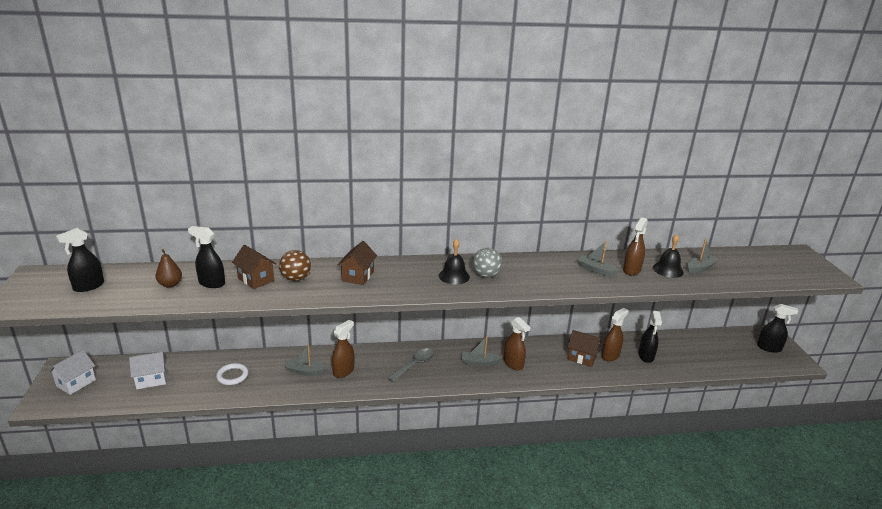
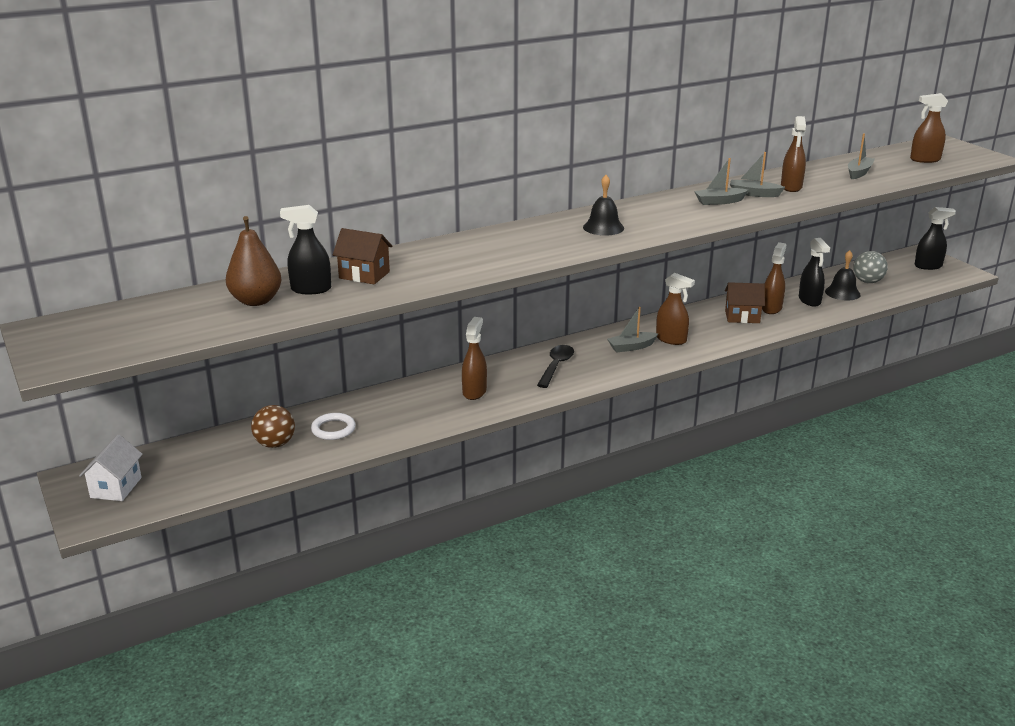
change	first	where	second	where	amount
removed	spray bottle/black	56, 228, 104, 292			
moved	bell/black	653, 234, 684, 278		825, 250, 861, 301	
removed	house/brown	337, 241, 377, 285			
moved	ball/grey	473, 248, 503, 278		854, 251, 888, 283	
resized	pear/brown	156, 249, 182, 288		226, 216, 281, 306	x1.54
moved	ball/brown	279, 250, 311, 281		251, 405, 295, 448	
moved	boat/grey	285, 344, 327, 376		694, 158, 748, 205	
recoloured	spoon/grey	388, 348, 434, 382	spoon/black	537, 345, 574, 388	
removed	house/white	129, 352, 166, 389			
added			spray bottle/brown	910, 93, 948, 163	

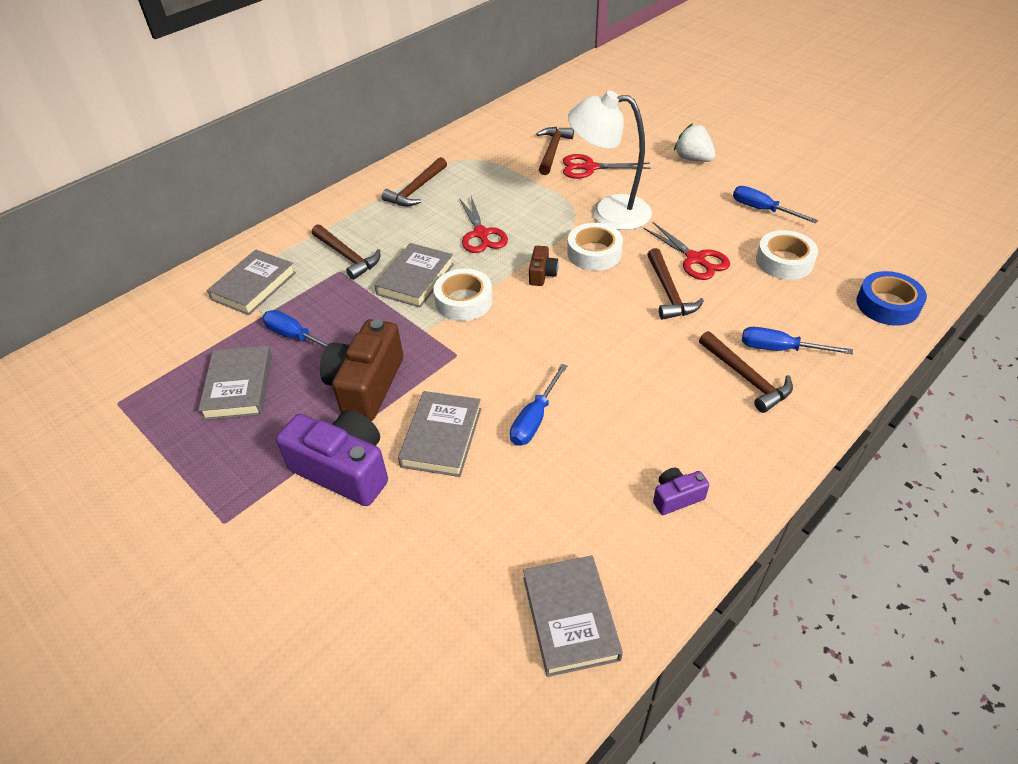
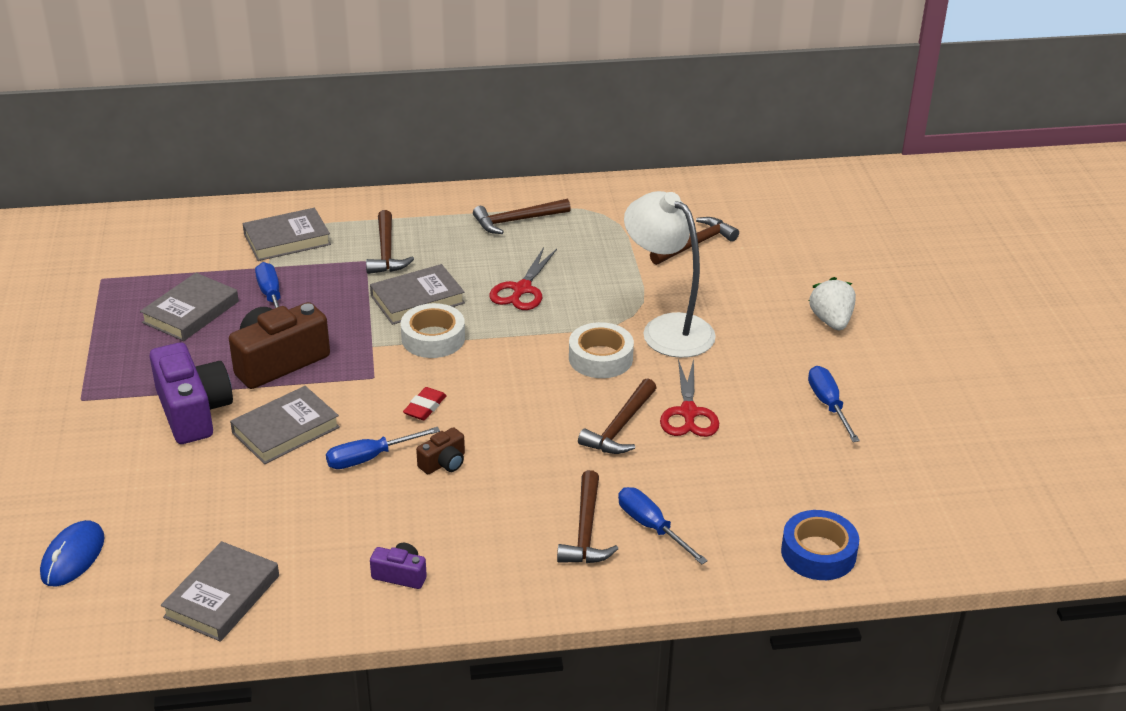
change	first	where	second	where	amount
removed	scissors/red	563, 154, 651, 179			
removed	tape/white	756, 230, 818, 280			
moved	camera/brown	529, 246, 559, 286		416, 427, 465, 474	
added			eraser/red	403, 387, 447, 420	
added			mouse/blue	40, 520, 105, 587	

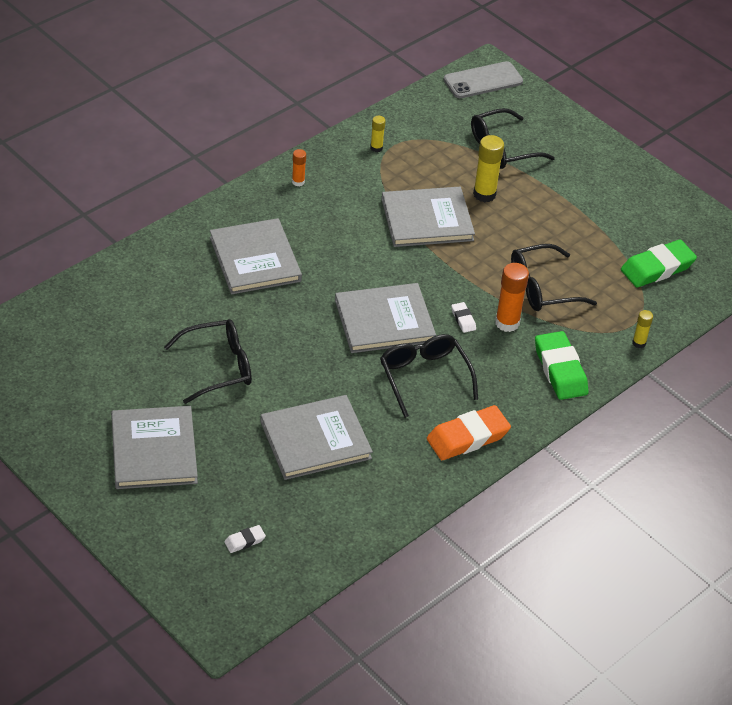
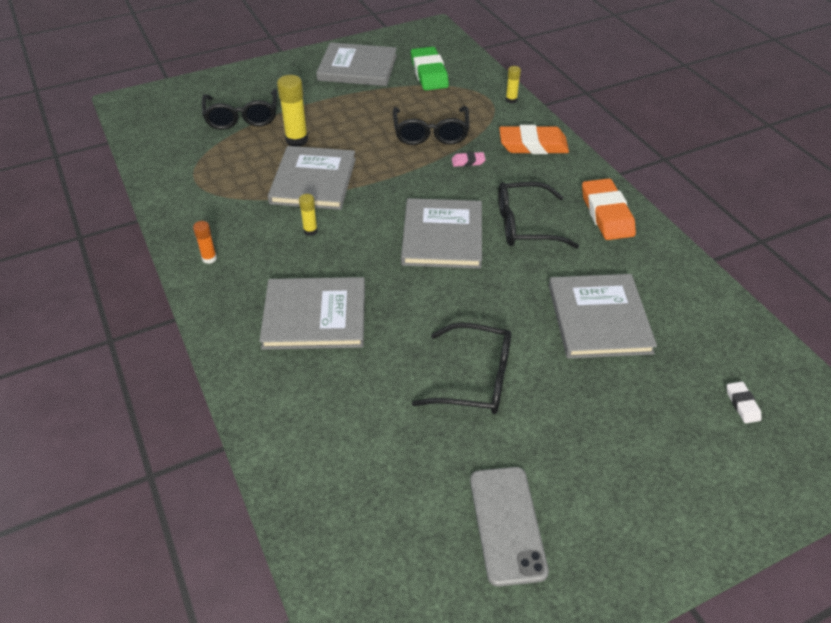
change	first	where	second	where	amount
moved	phone/grey	444, 61, 523, 98		470, 467, 549, 587	
moved	glue stick/yellow	370, 116, 386, 152		299, 194, 318, 236	
replaced	glue stick/orange	495, 263, 529, 332	eraser/pink	452, 152, 486, 167	
removed	eraser/white	451, 302, 476, 333			
turned	glasses/black	164, 319, 252, 404		412, 322, 511, 414	105 degrees clockwise
recoloured	eraser/green	535, 331, 589, 400	eraser/orange	499, 125, 569, 154	
moved	book/grey	111, 406, 198, 489		316, 42, 397, 86	

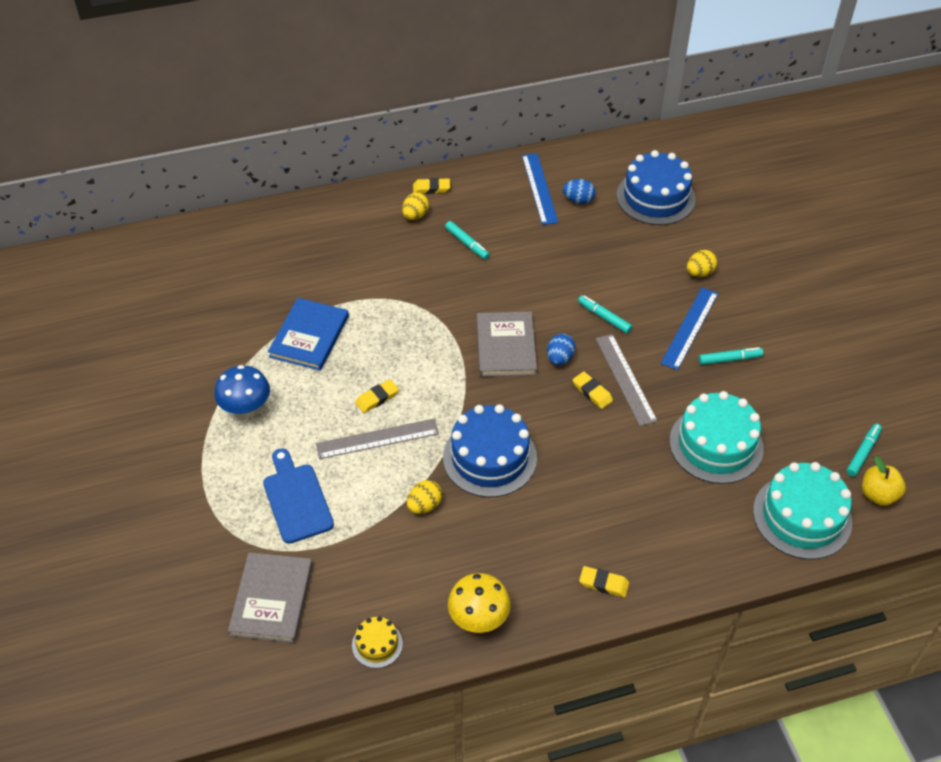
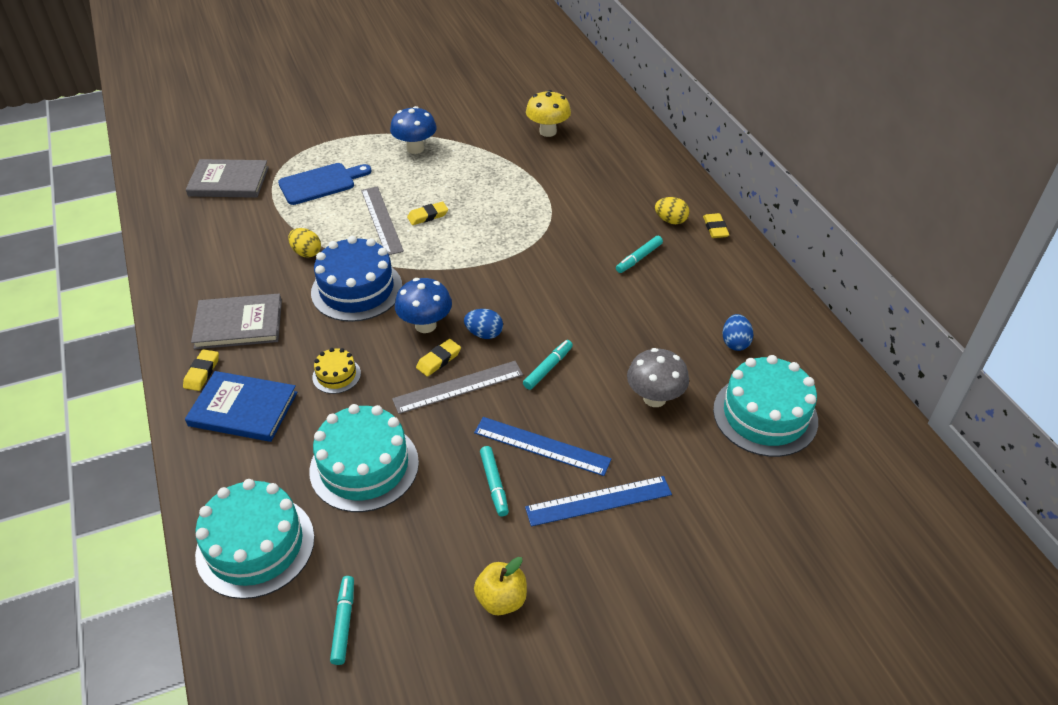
change	first	where	second	where	amount
recoloured	cake/blue	617, 150, 696, 225	cake/turquoise	713, 355, 818, 457	
moved	ruler/blue	522, 153, 558, 225		525, 476, 672, 526	
removed	egg/yellow	687, 250, 718, 277			
moved	book/blue	268, 298, 349, 371		185, 371, 297, 442	
moved	book/grey	477, 312, 537, 377		191, 294, 282, 349	
turned	eraser/yellow	355, 379, 399, 413		407, 201, 448, 225	75 degrees counterclockwise
turned	marker/turquoise	846, 424, 882, 477		330, 576, 354, 665	120 degrees counterclockwise
moved	apple/yellow	862, 456, 906, 506		474, 557, 527, 615	
moved	mushroom/yellow	448, 573, 511, 633		526, 90, 571, 137	
moved	cake/yellow	352, 616, 403, 668		312, 348, 361, 394	
added			mushroom/blue	395, 278, 452, 333	
added			mushroom/grey	627, 348, 689, 407	

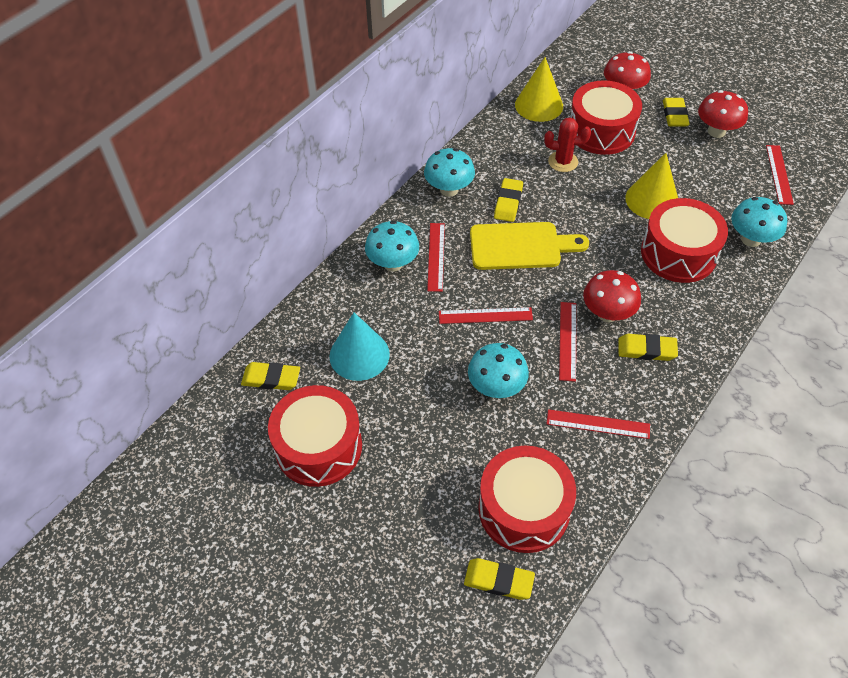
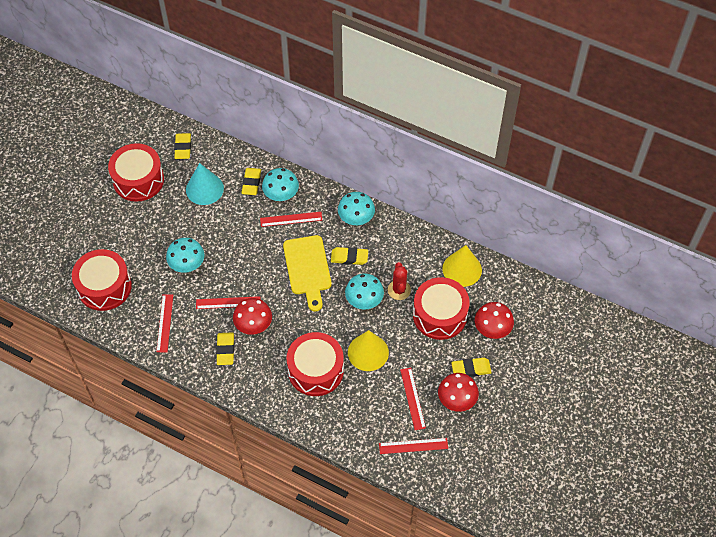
change	first	where	second	where	amount
moved	mushroom/turquoise	731, 197, 787, 247		345, 273, 384, 310	
moved	ruler/red	439, 307, 533, 324		400, 368, 426, 430	
moved	eraser/yellow	464, 558, 535, 600		241, 168, 261, 195	

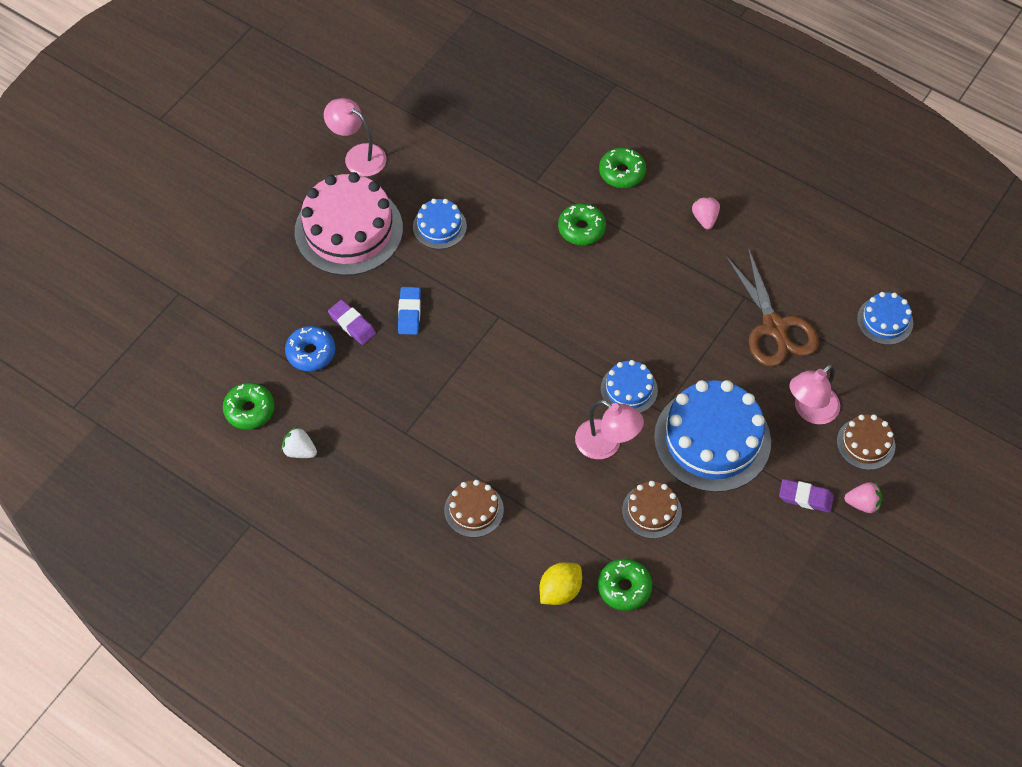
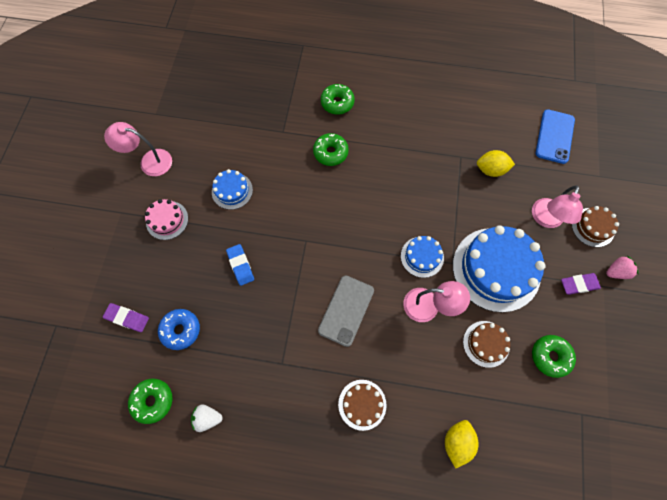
change	first	where	second	where	amount
resized	cake/pink	295, 172, 403, 276		145, 199, 188, 240	x0.50
removed	strawberry/pink	692, 197, 720, 229			
replaced	scissors/brown	726, 248, 819, 367	lemon/yellow	477, 150, 515, 177	
replaced	cake/blue	857, 292, 913, 345	phone/blue	536, 109, 575, 164	
moved	eraser/purple	328, 300, 376, 345		103, 303, 149, 332	
moved	donut/green	598, 559, 652, 611		532, 335, 576, 378	
added			phone/grey	318, 276, 374, 347	

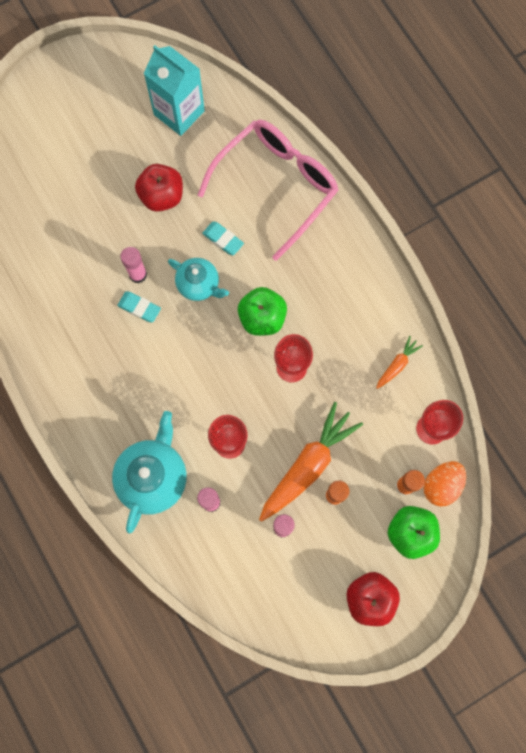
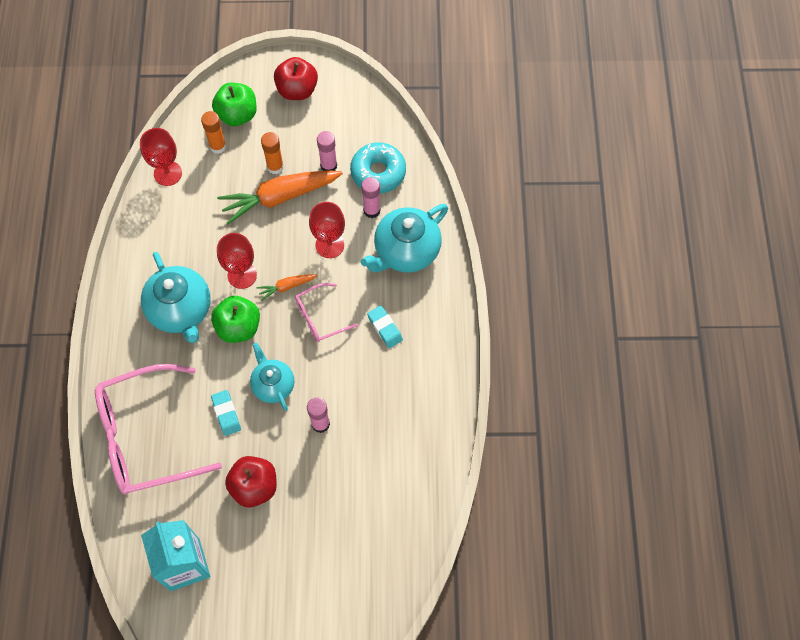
change	first	where	second	where	amount
moved	eraser/turquoise	117, 291, 161, 323		367, 305, 403, 348	
moved	carrot/orange	376, 336, 423, 389		257, 274, 317, 301	
removed	egg/orange	423, 461, 466, 507			
added			donut/turquoise	350, 142, 406, 194	
added			teapot/turquoise	141, 252, 211, 343	
added			glasses/pink	295, 283, 358, 342	

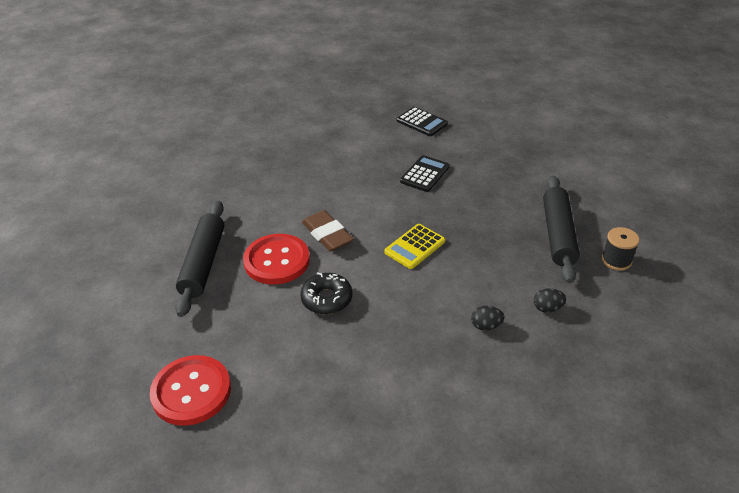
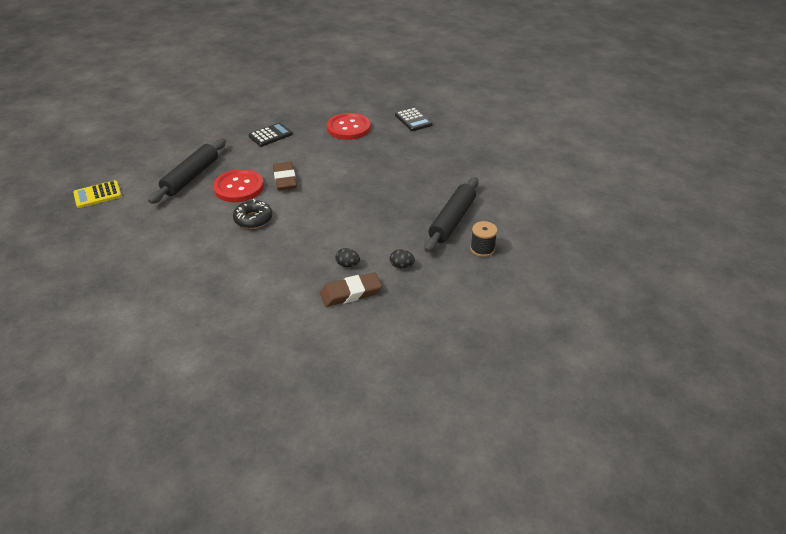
change	first	where	second	where	amount
moved	calculator/black	400, 155, 450, 192		249, 123, 293, 147	
moved	calculator/yellow	384, 224, 445, 269		73, 180, 122, 208	
moved	button/red	150, 355, 231, 426		327, 113, 371, 140	
added			eraser/brown	320, 272, 382, 307	

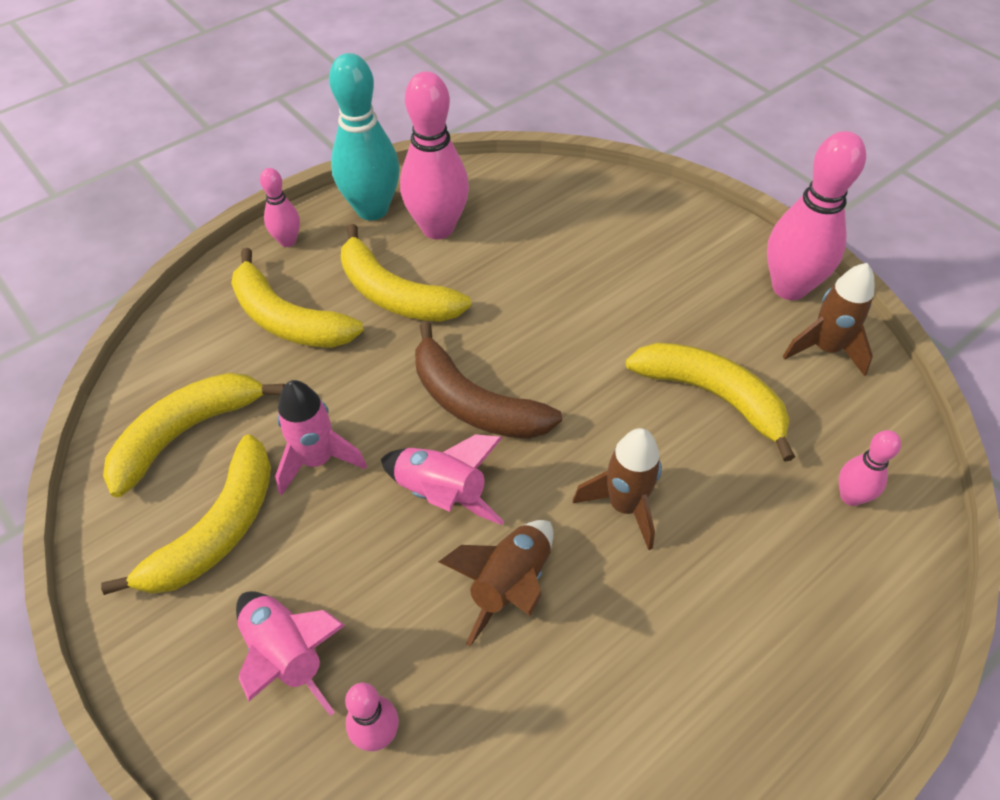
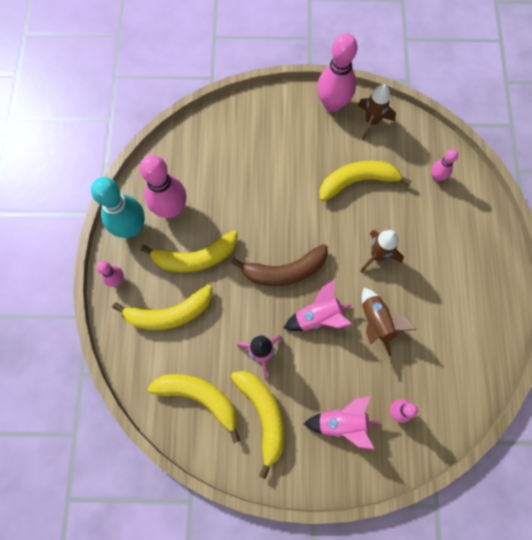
change	first	where	second	where	amount
turned	banana/yellow	103, 373, 285, 497		148, 374, 240, 443	120 degrees clockwise

